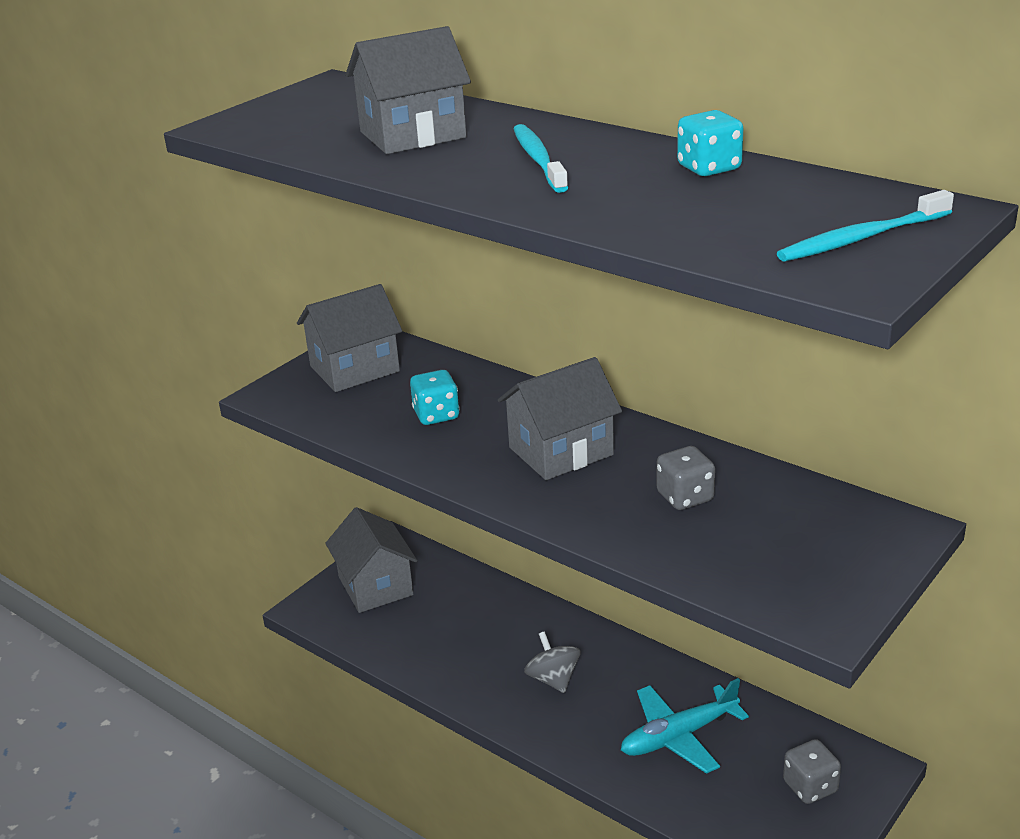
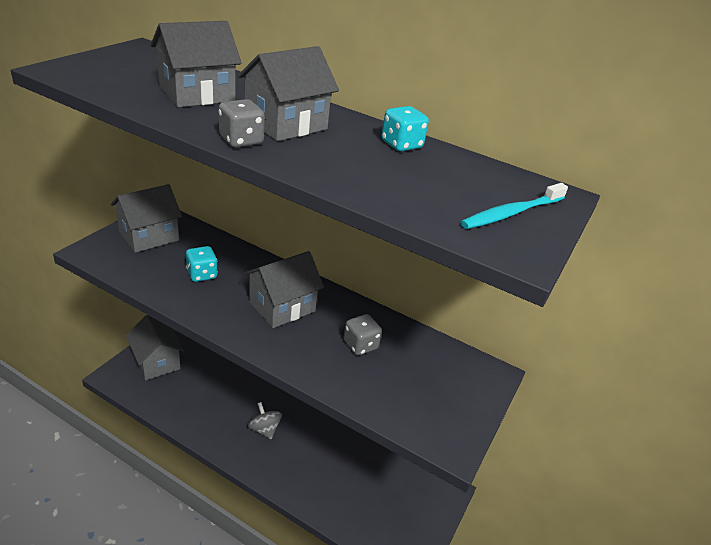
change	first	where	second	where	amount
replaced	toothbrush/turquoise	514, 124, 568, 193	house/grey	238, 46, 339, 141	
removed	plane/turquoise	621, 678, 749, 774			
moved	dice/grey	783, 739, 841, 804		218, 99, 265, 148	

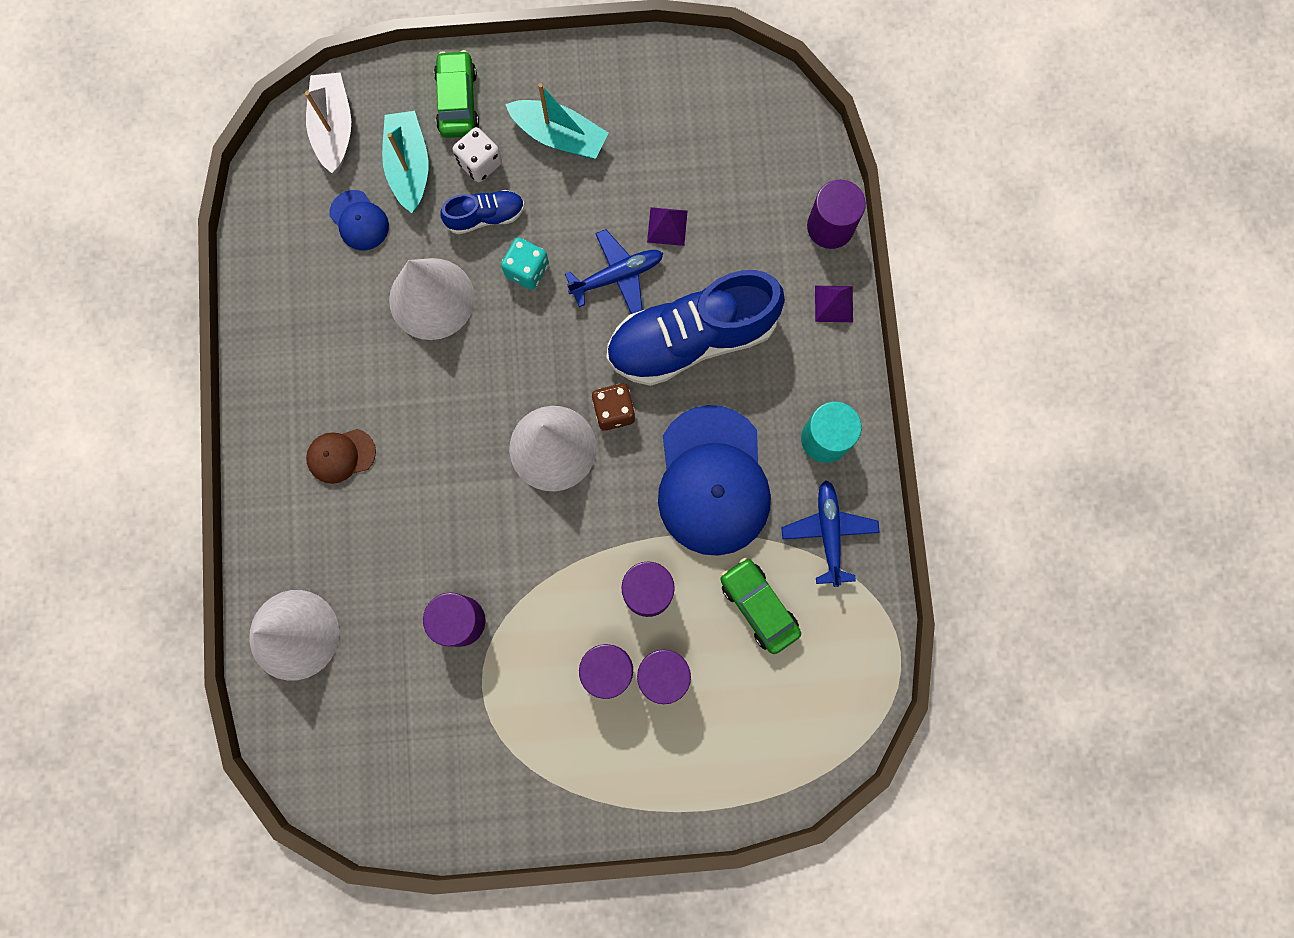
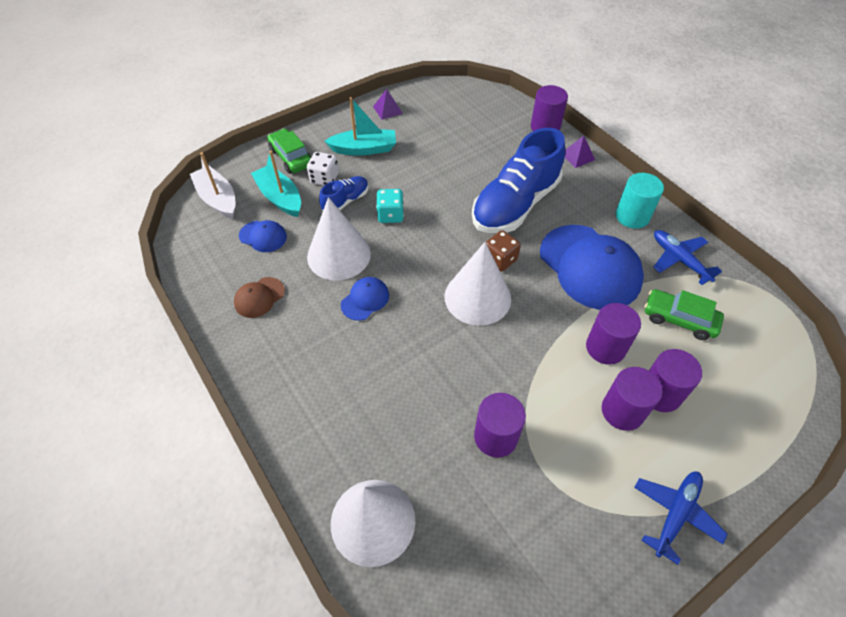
change	first	where	second	where	amount
moved	pyramid/purple	647, 207, 688, 246		373, 89, 403, 120	
moved	plane/blue	565, 229, 663, 314		634, 471, 728, 565	
moved	cap/brown	306, 429, 376, 484		234, 277, 285, 318	
added			cap/blue	341, 277, 389, 321	

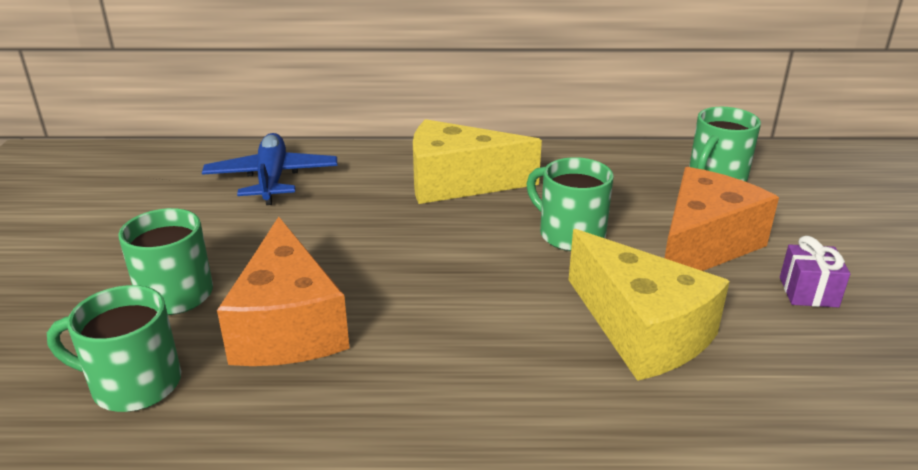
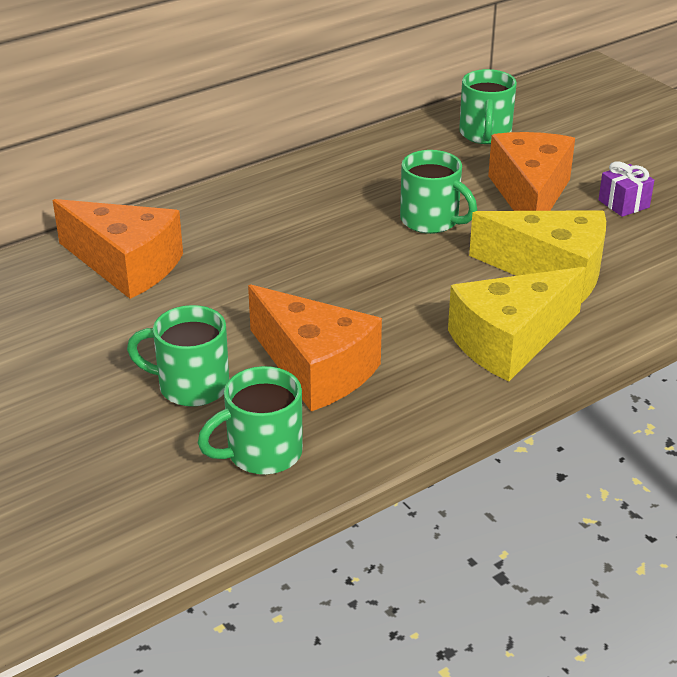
change	first	where	second	where	amount
moved	cheese/yellow	413, 119, 542, 204		448, 267, 586, 382	
replaced	plane/blue	202, 133, 337, 205	cheese/orange	53, 199, 183, 299	
turned	mug/green	526, 157, 614, 251		400, 150, 477, 234	150 degrees counterclockwise

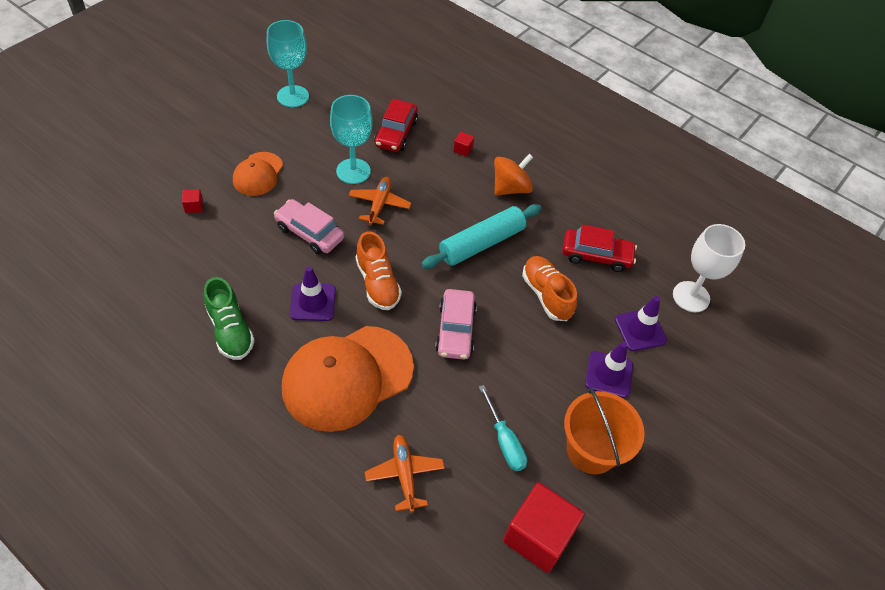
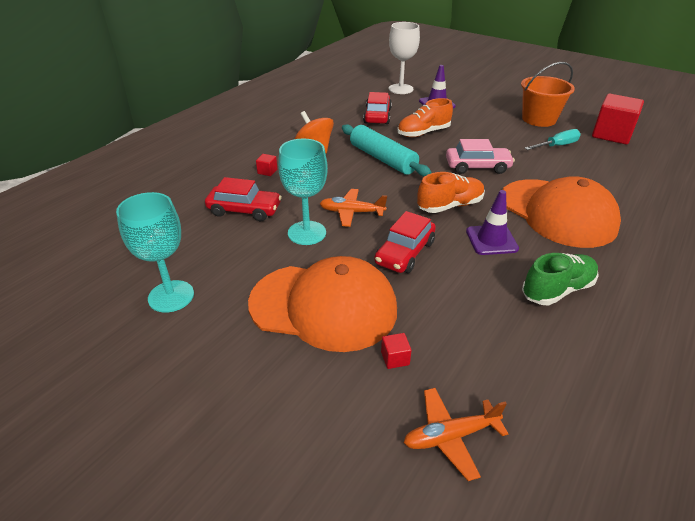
change	first	where	second	where	amount
resized	cap/orange	233, 152, 283, 196		248, 256, 397, 352	x1.92
recoloured	car/pink	274, 199, 344, 254	car/red	374, 211, 436, 273	
removed	traffic cone/purple	585, 342, 633, 398			
moved	plane/orange	365, 435, 445, 513		404, 388, 509, 481	

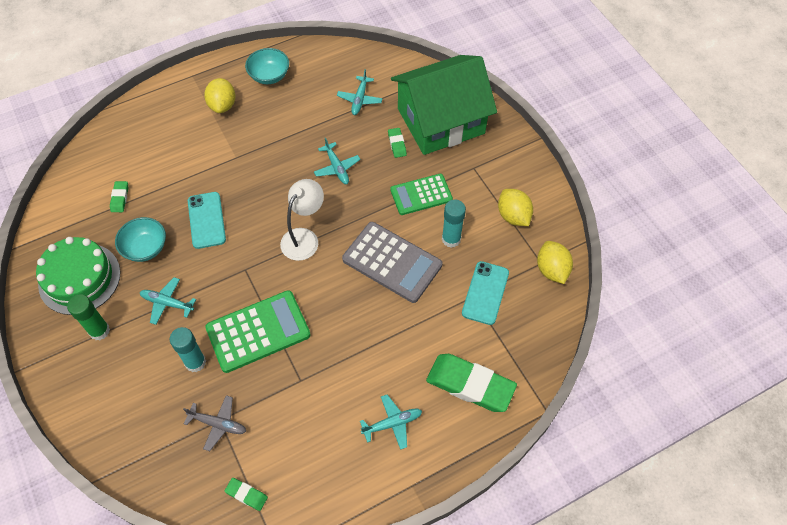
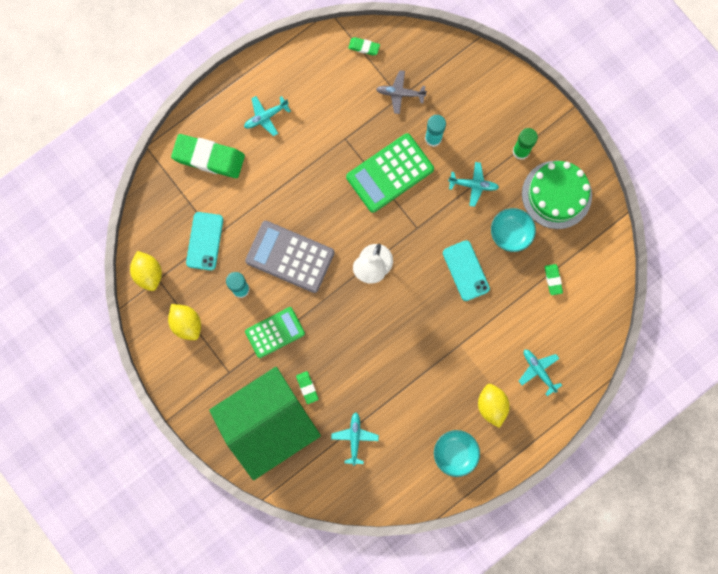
change	first	where	second	where	amount
moved	plane/turquoise	314, 138, 360, 184		519, 350, 562, 396	

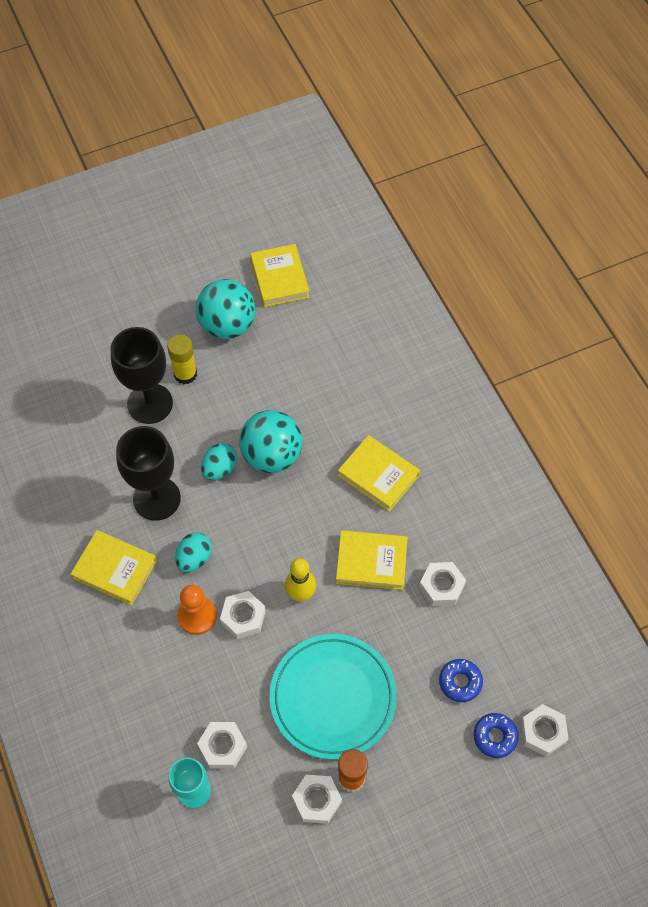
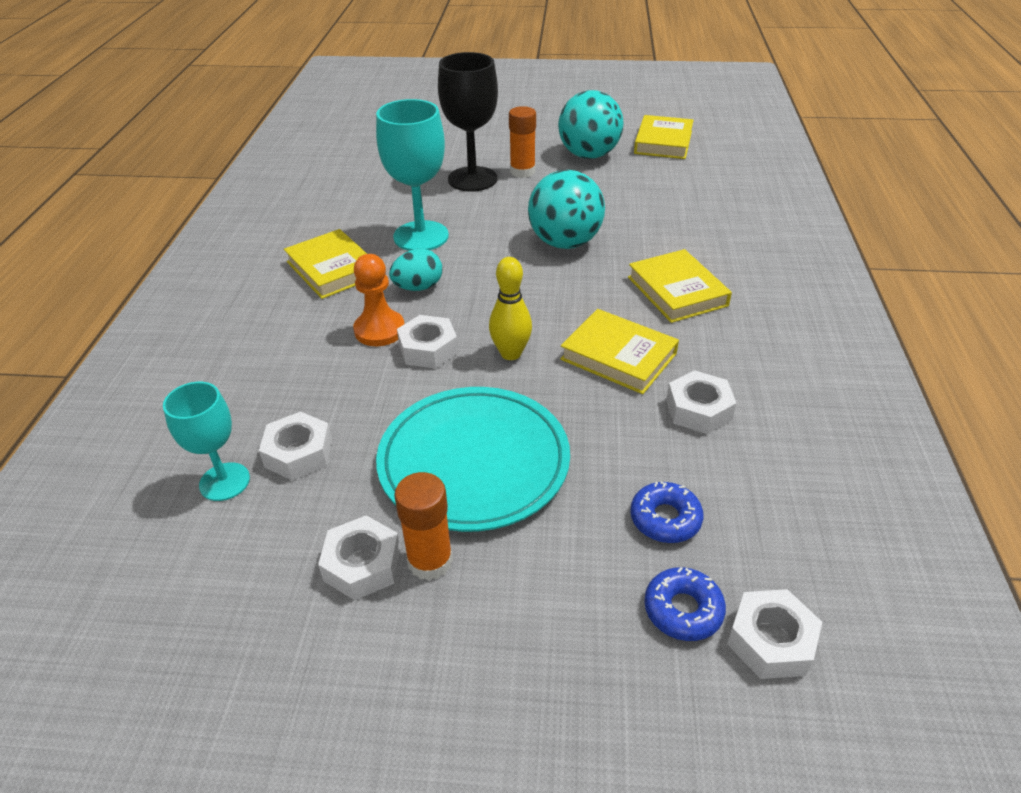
change	first	where	second	where	amount
recoloured	glue stick/yellow	167, 334, 197, 385	glue stick/orange	509, 106, 536, 178	
recoloured	goblet/black	116, 426, 181, 521	goblet/turquoise	376, 99, 449, 251	
removed	egg/turquoise	201, 443, 237, 480			

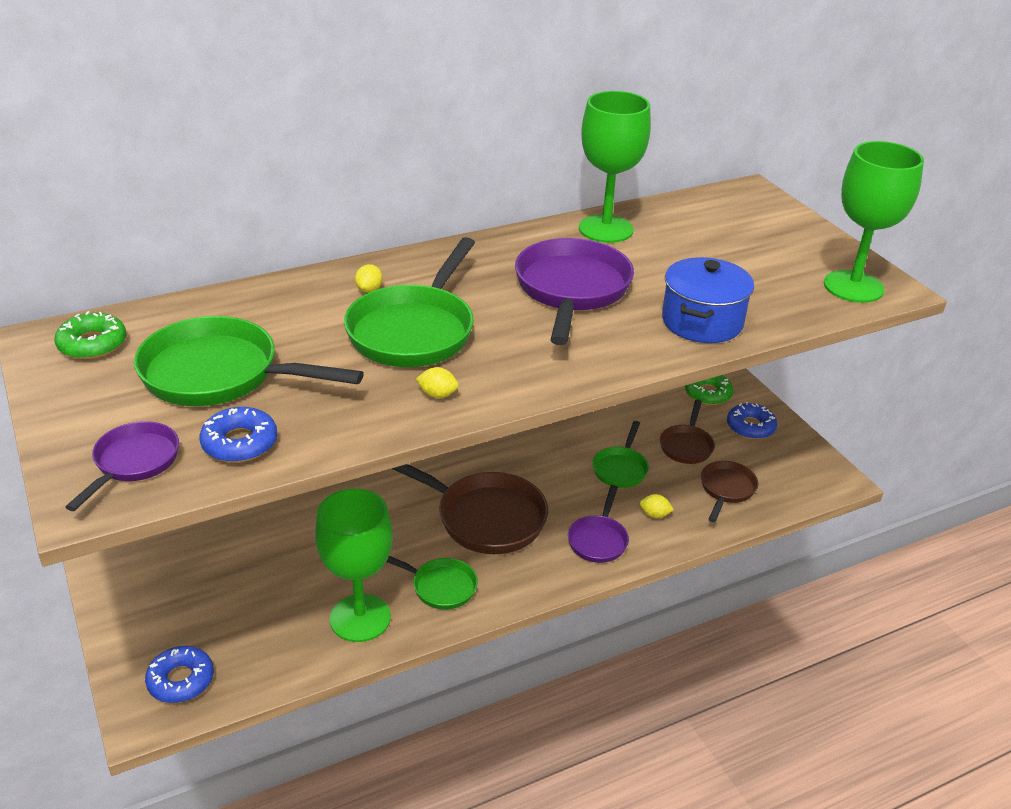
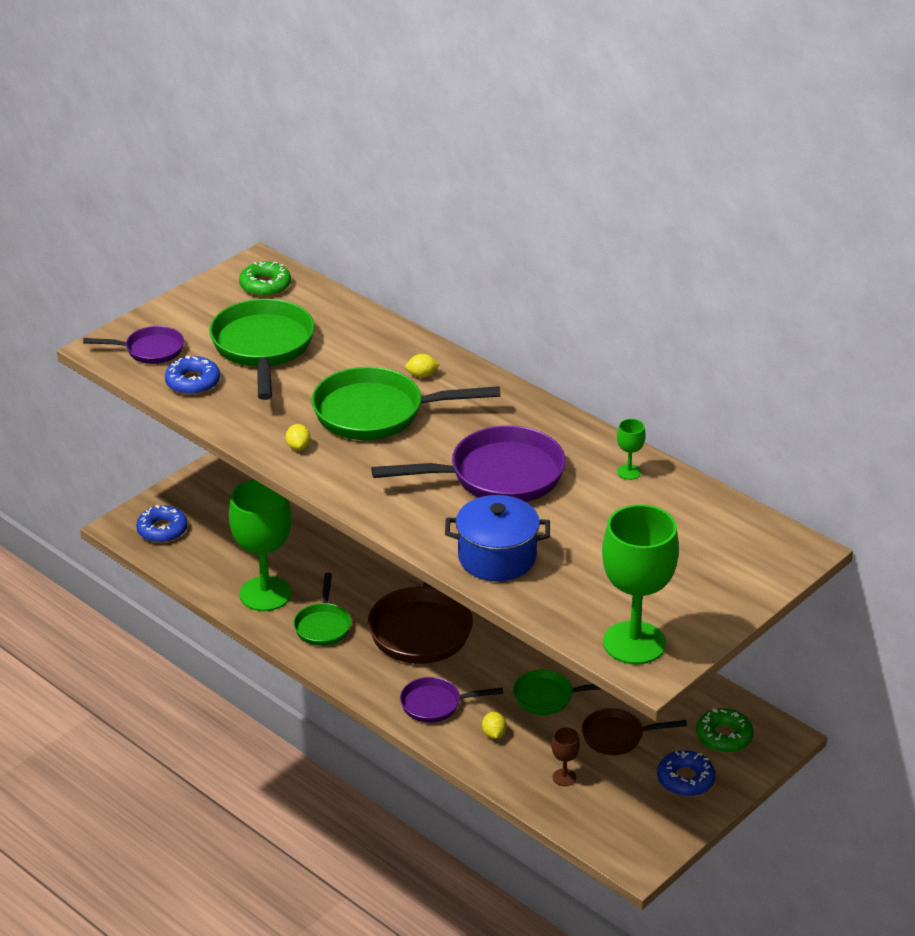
change	first	where	second	where	amount
resized	goblet/green	579, 91, 651, 243		617, 419, 646, 480	x0.42
replaced	pan/brown	701, 461, 758, 522	goblet/brown	551, 728, 580, 786	

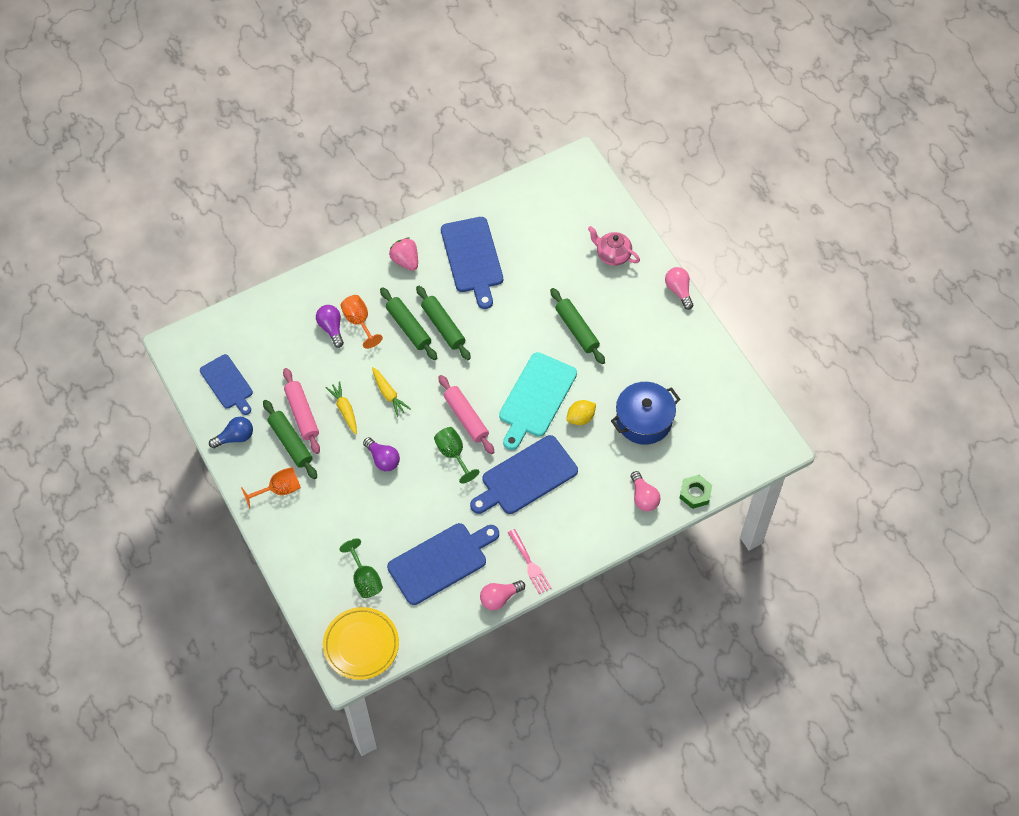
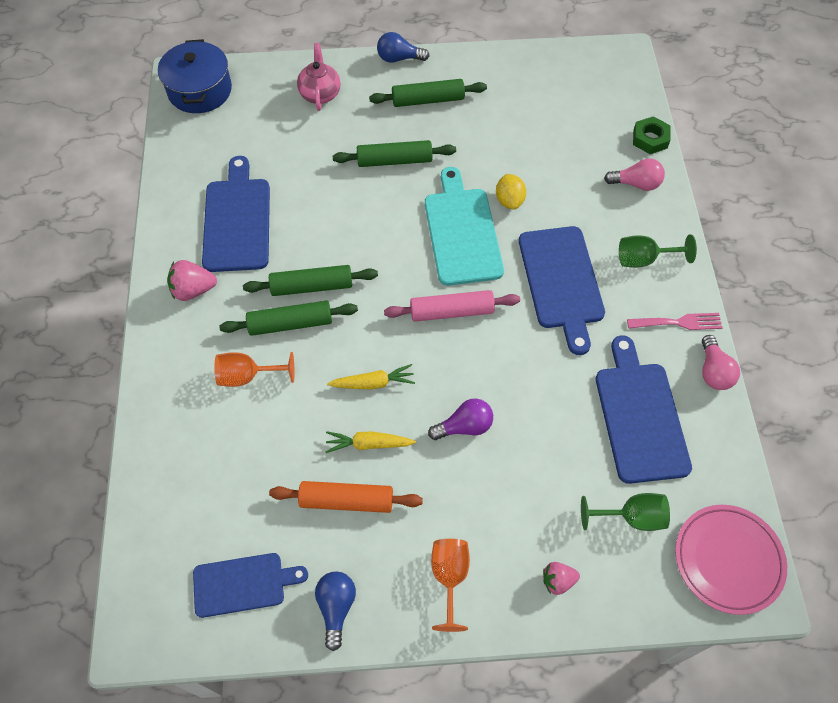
change	first	where	second	where	amount
turned	cutting board/blue	441, 217, 503, 309		202, 156, 270, 272	105 degrees counterclockwise
turned	teapot/pink	588, 226, 640, 266		297, 43, 340, 111	120 degrees clockwise
recoloured	light bulb/pink	665, 267, 693, 310	light bulb/blue	377, 32, 429, 62	
removed	light bulb/purple	316, 305, 344, 348			
turned	cutting board/turquoise	499, 352, 577, 450		425, 167, 504, 286	150 degrees counterclockwise
recoloured	rolling pin/pink	283, 368, 320, 454	rolling pin/orange	269, 481, 423, 513	
moved	pot/blue	611, 382, 680, 445		158, 39, 232, 113	
moved	rolling pin/green	263, 400, 317, 479		369, 79, 487, 107	
moved	goblet/green	434, 427, 480, 484		619, 234, 697, 268	
recoloured	plate/yellow	323, 607, 399, 680	plate/pink	675, 505, 787, 615	
added			strawberry/pink	543, 562, 580, 595	

